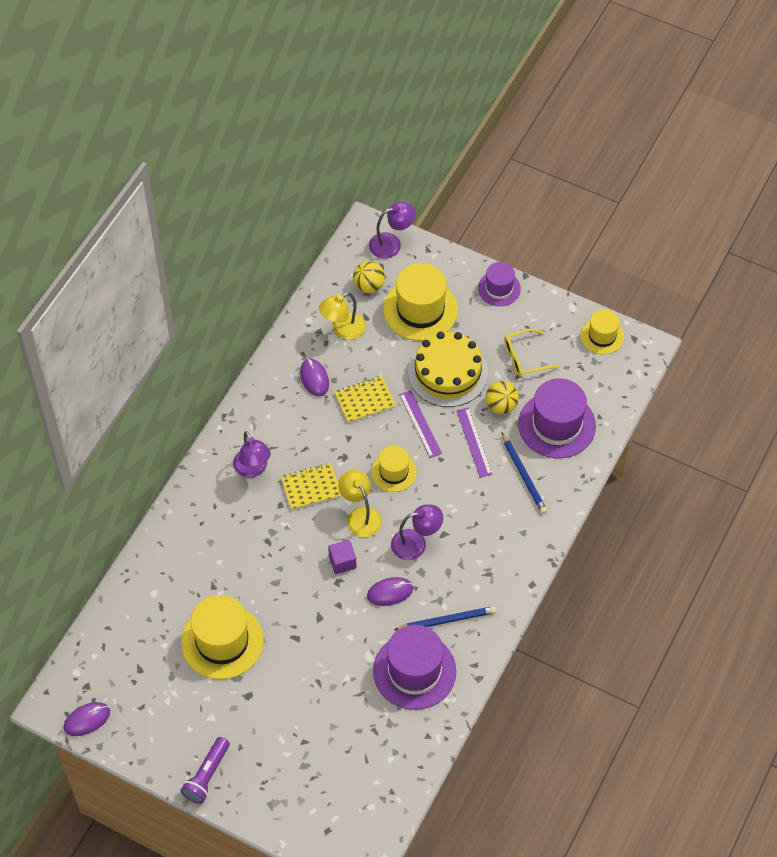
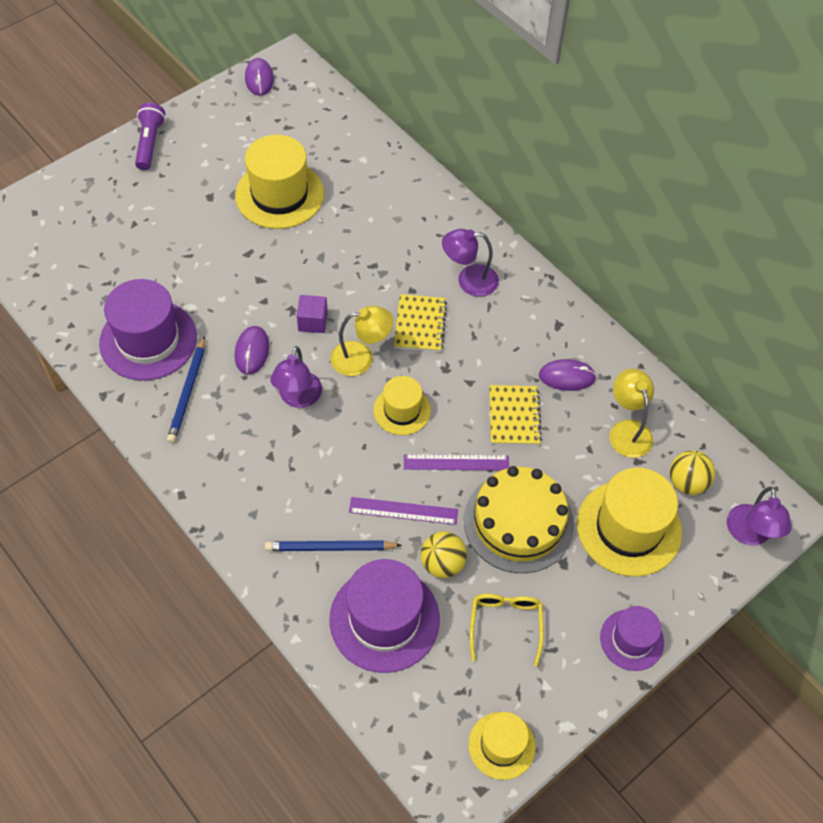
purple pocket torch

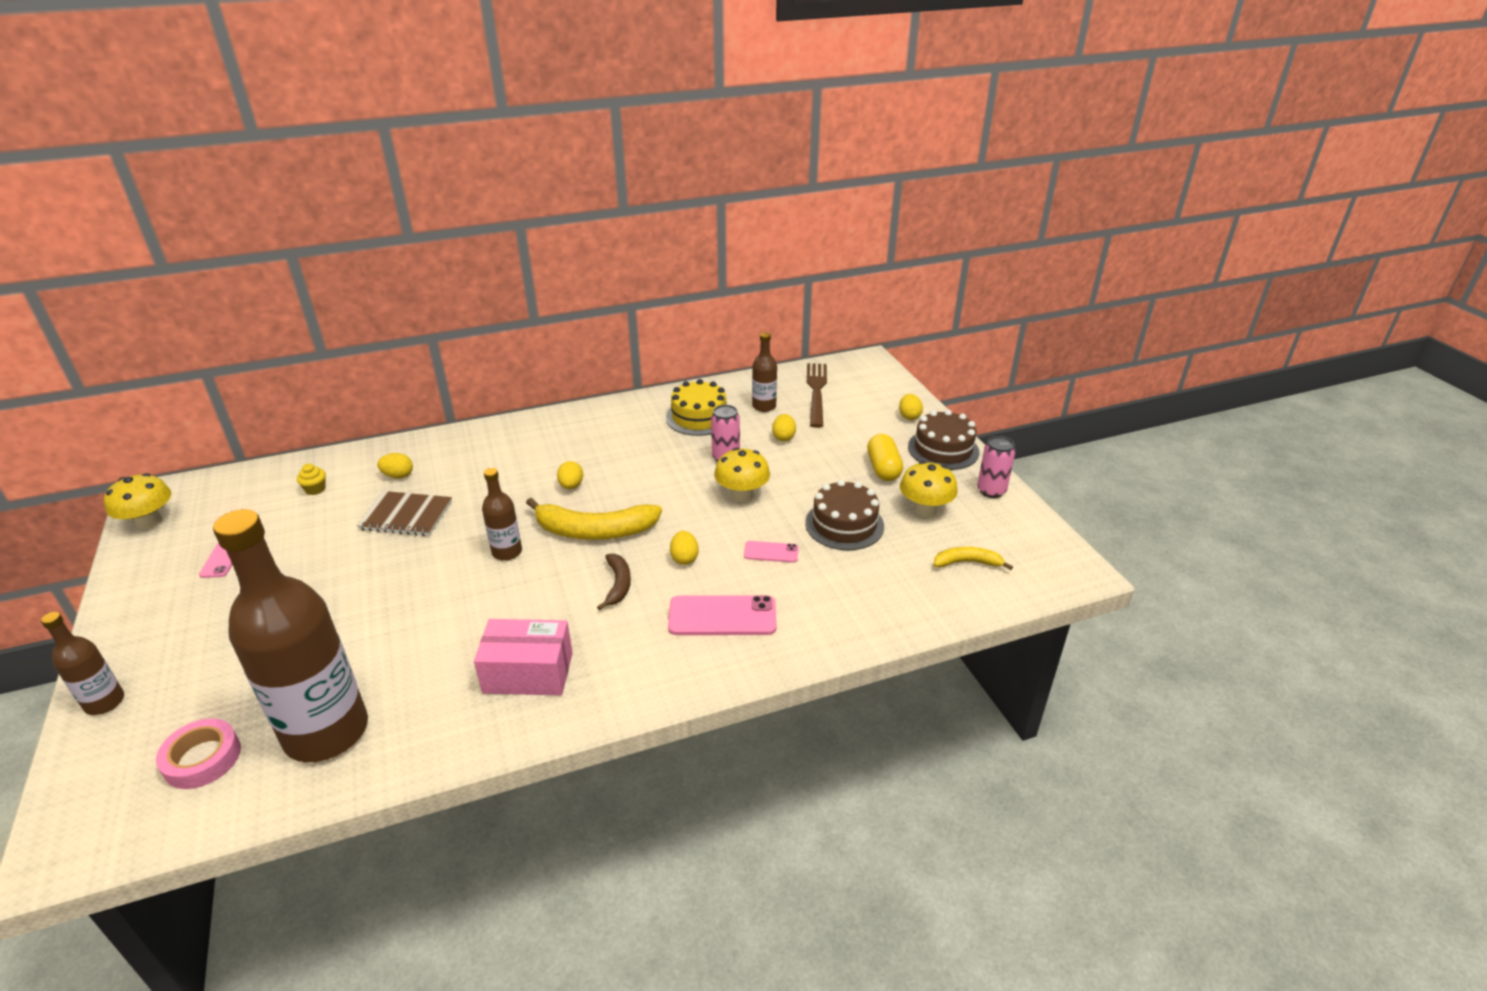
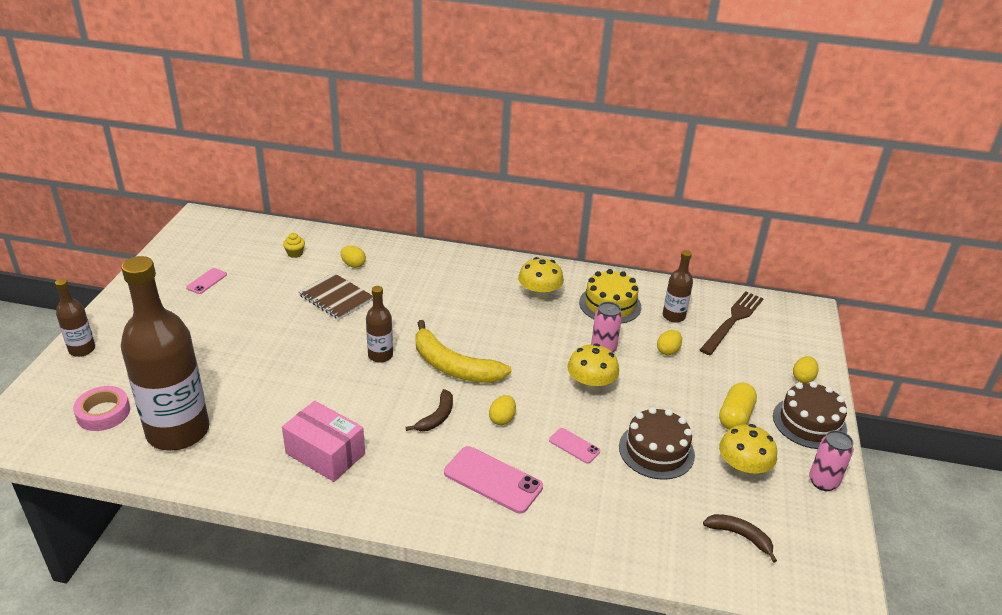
golden egg (2nd from left in the first image)
golden mushroom (1st from left)
brown banana (2nd from left)

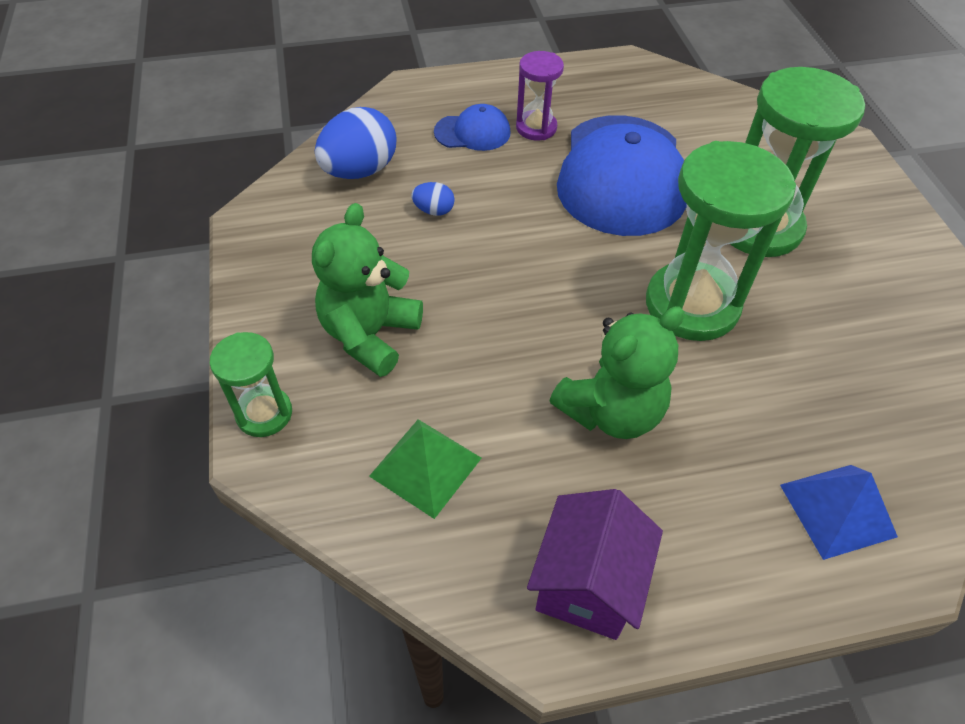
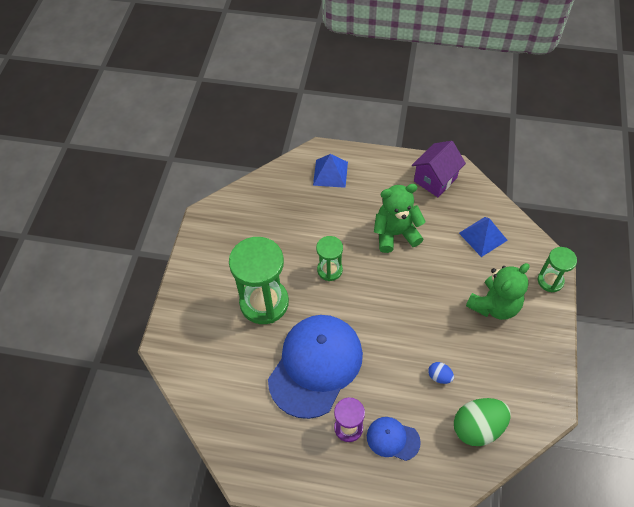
emerald egg
cobalt pyramid shape (2nd from left)
emerald sandglass (2nd from left)

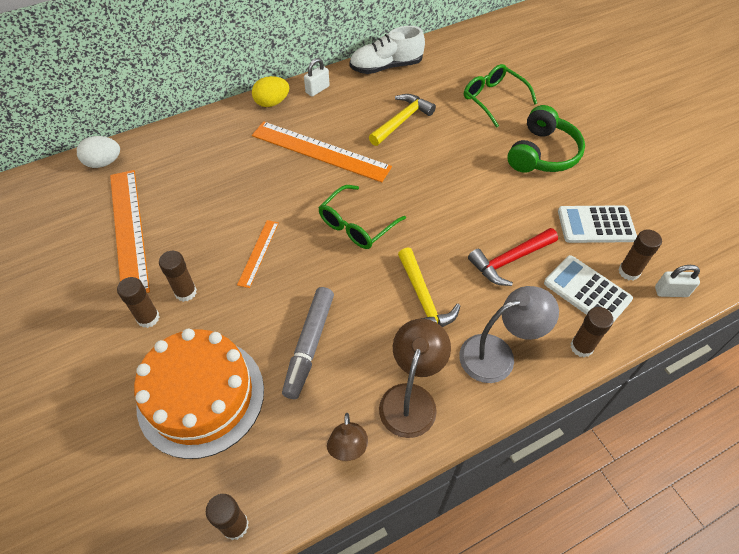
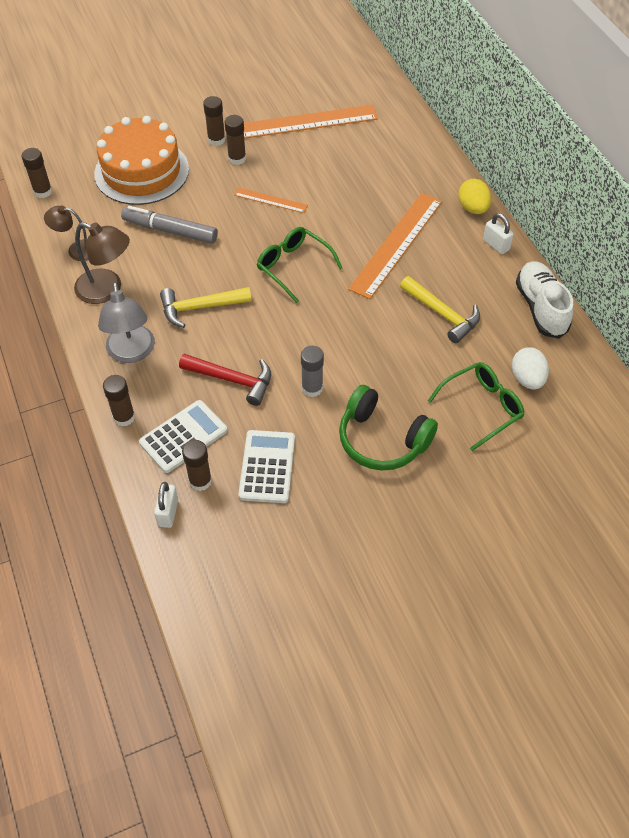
grey glue
white egg
red claw hammer

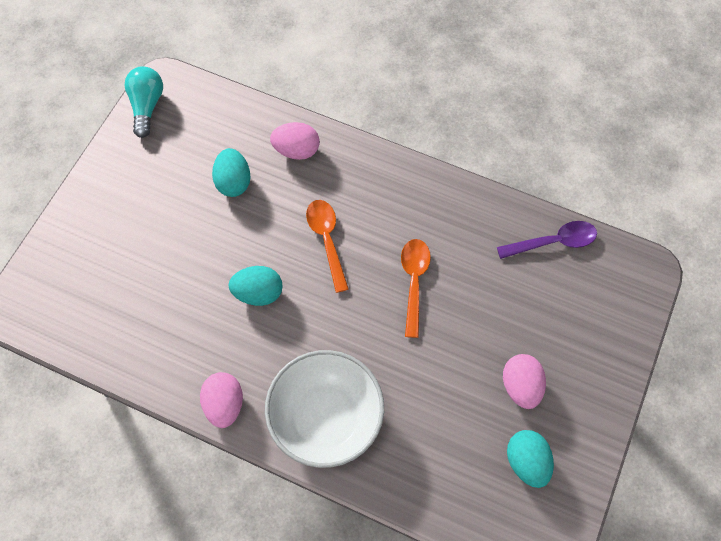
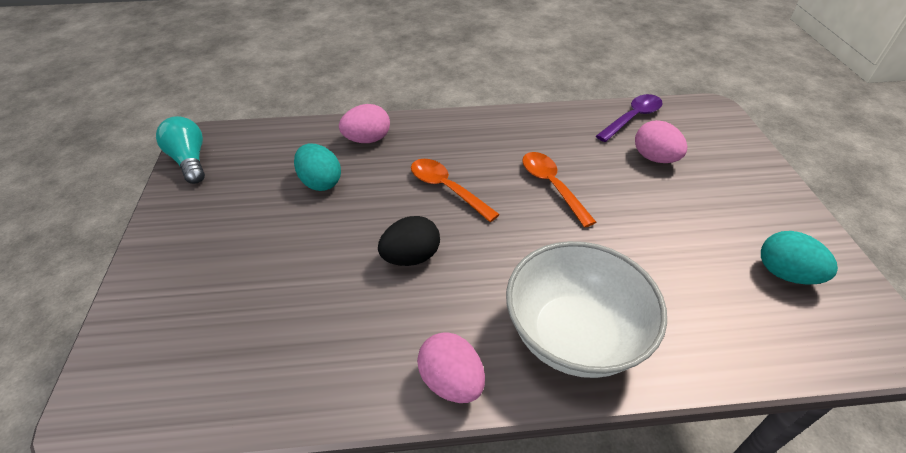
pink egg (3rd from left)
ebony egg

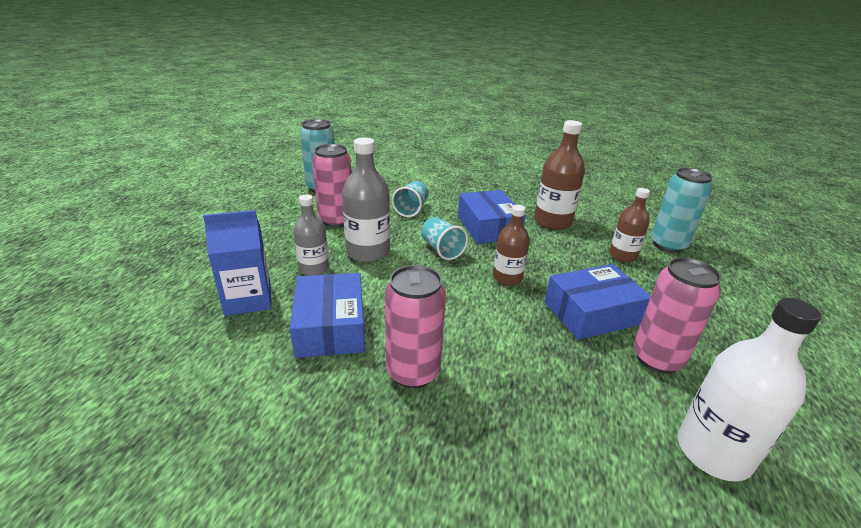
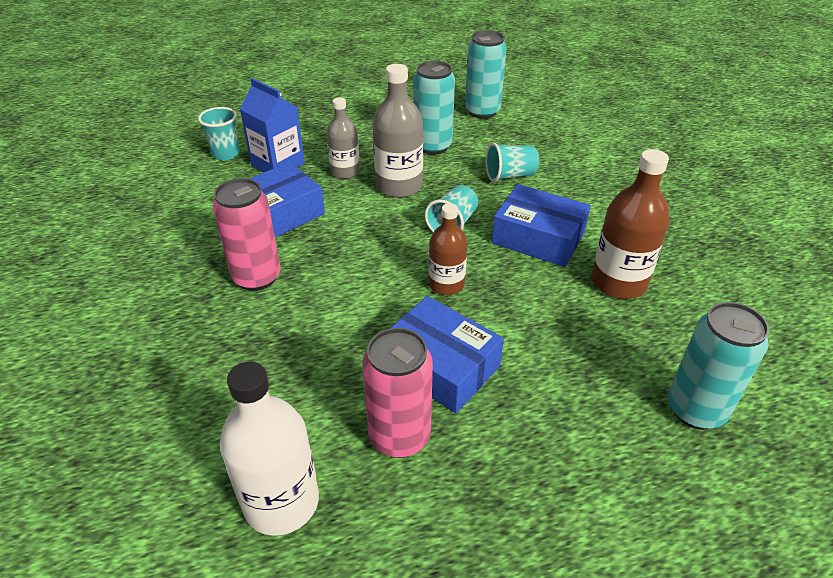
brown bottle (3rd from left in the first image)
aqua tumbler (1st from left)
aqua can (1st from left)
cobalt box (3rd from left)

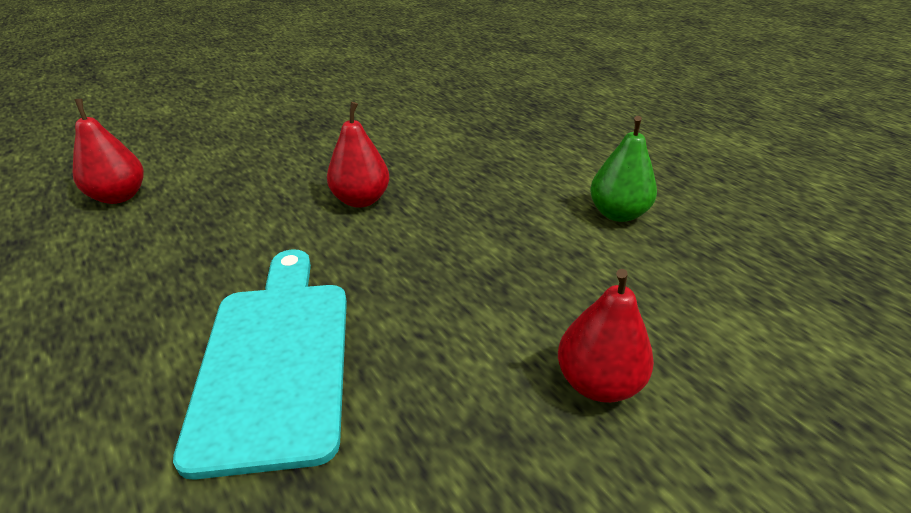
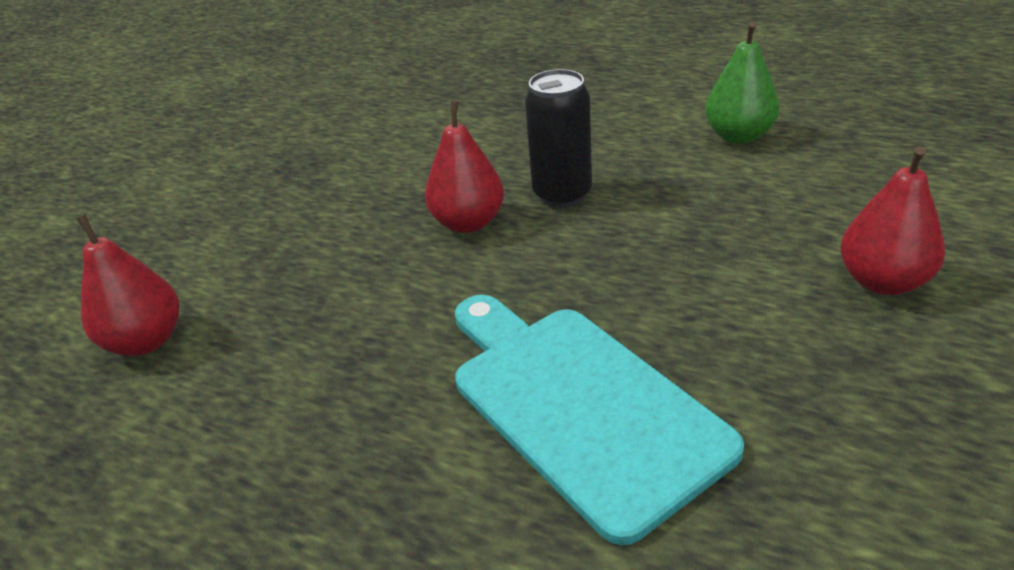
ebony can

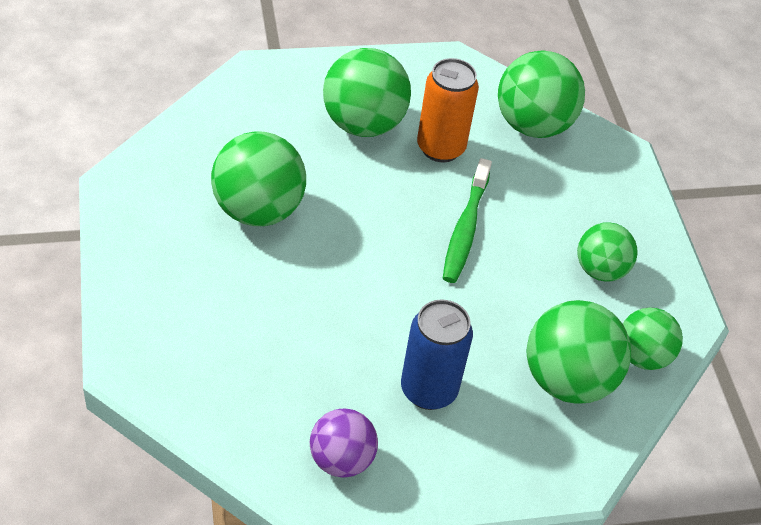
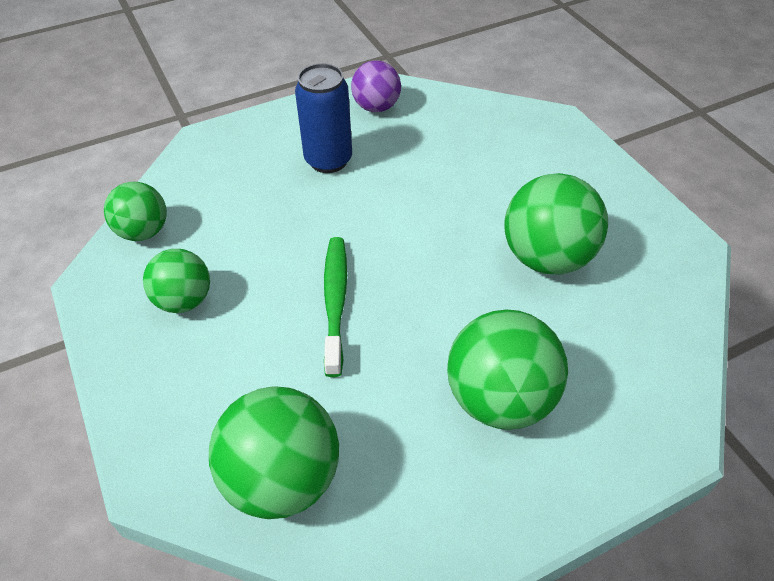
orange-coloured can
emerald sphere (4th from left in the first image)

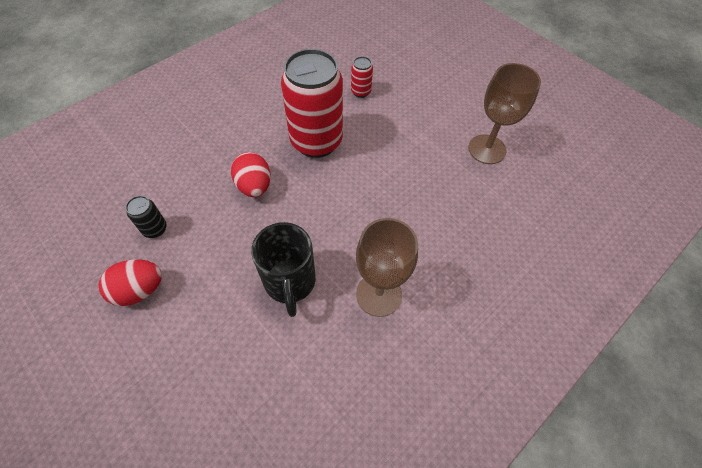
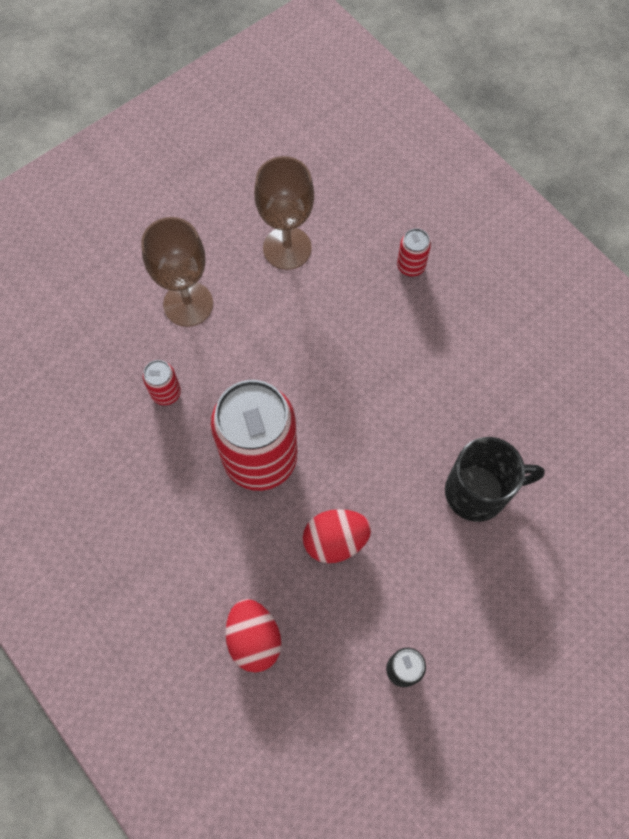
red can (3rd from left)
red egg (1st from left)
brown goblet (1st from left)

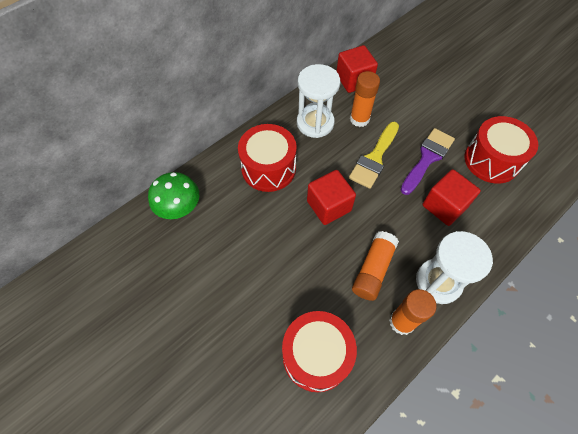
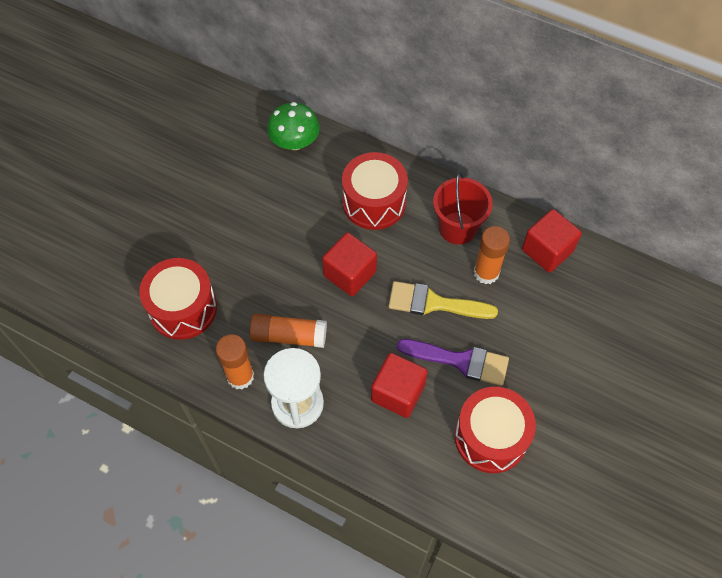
red pail

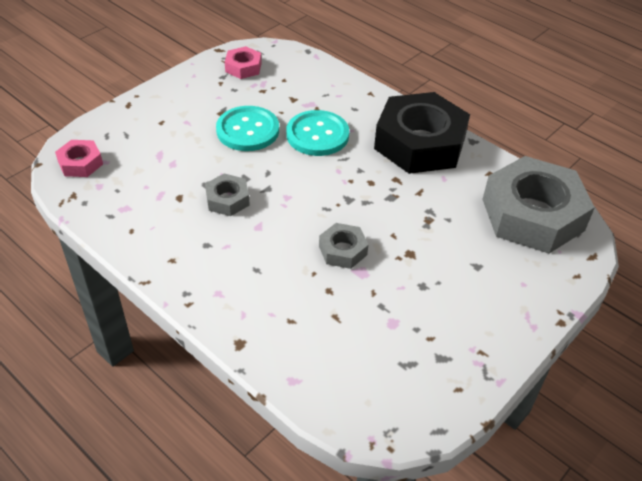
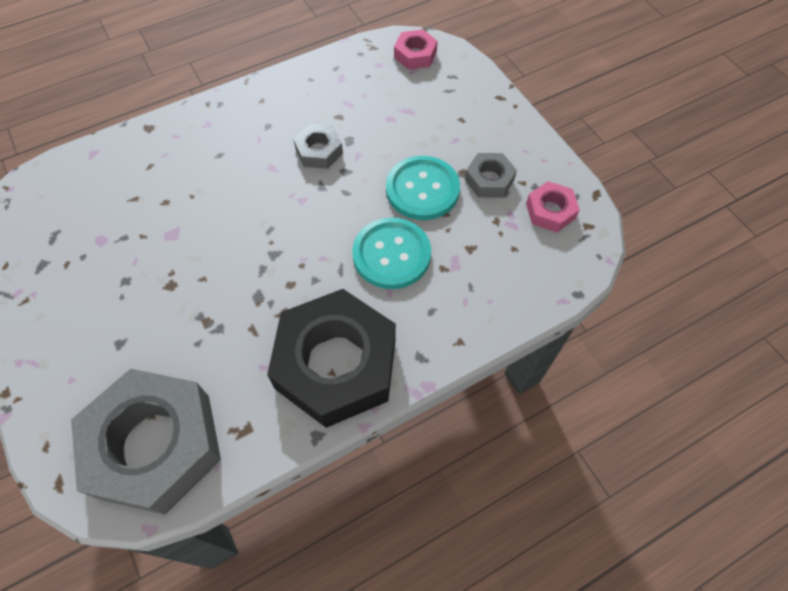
grey hexagon nut (3rd from left)

